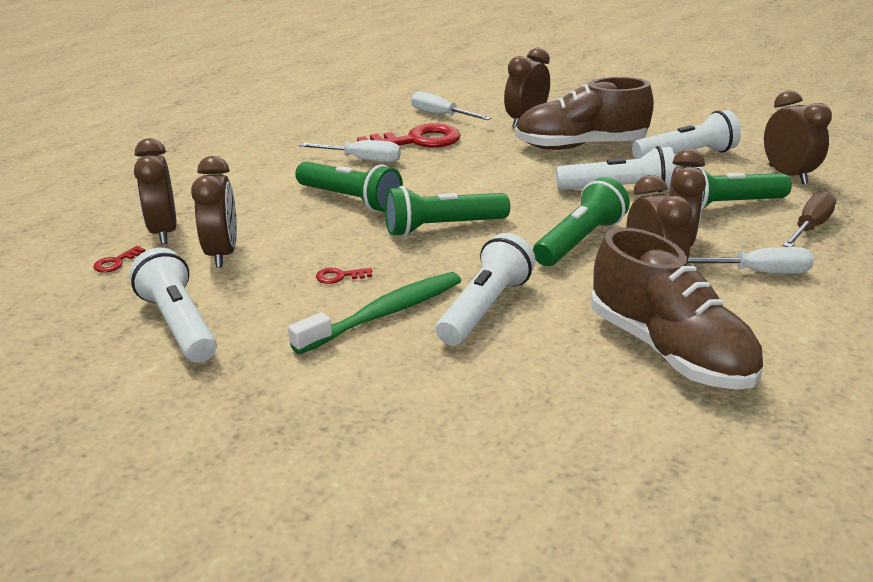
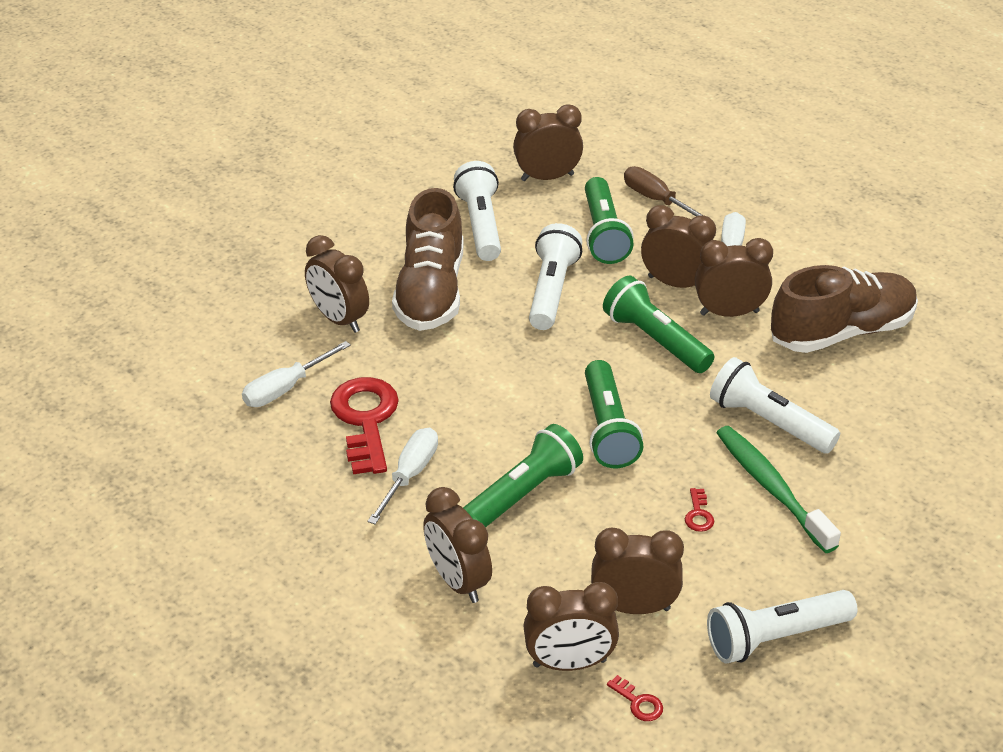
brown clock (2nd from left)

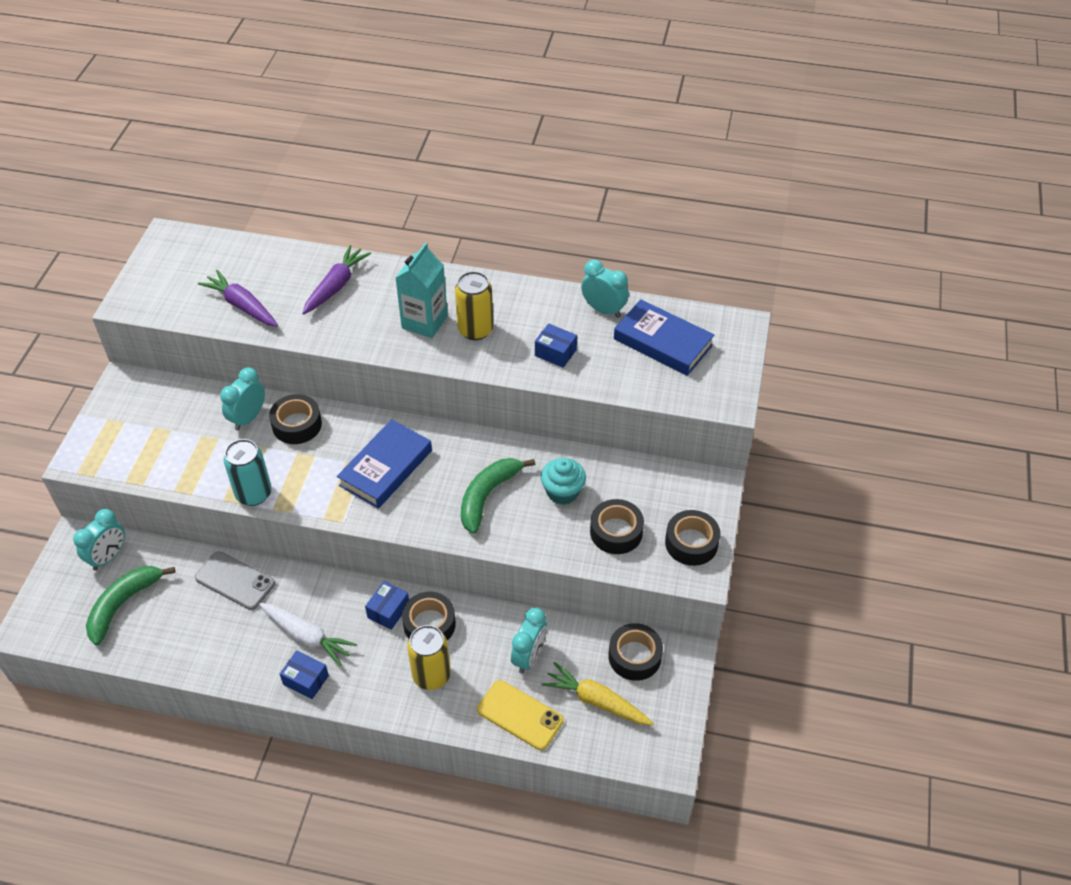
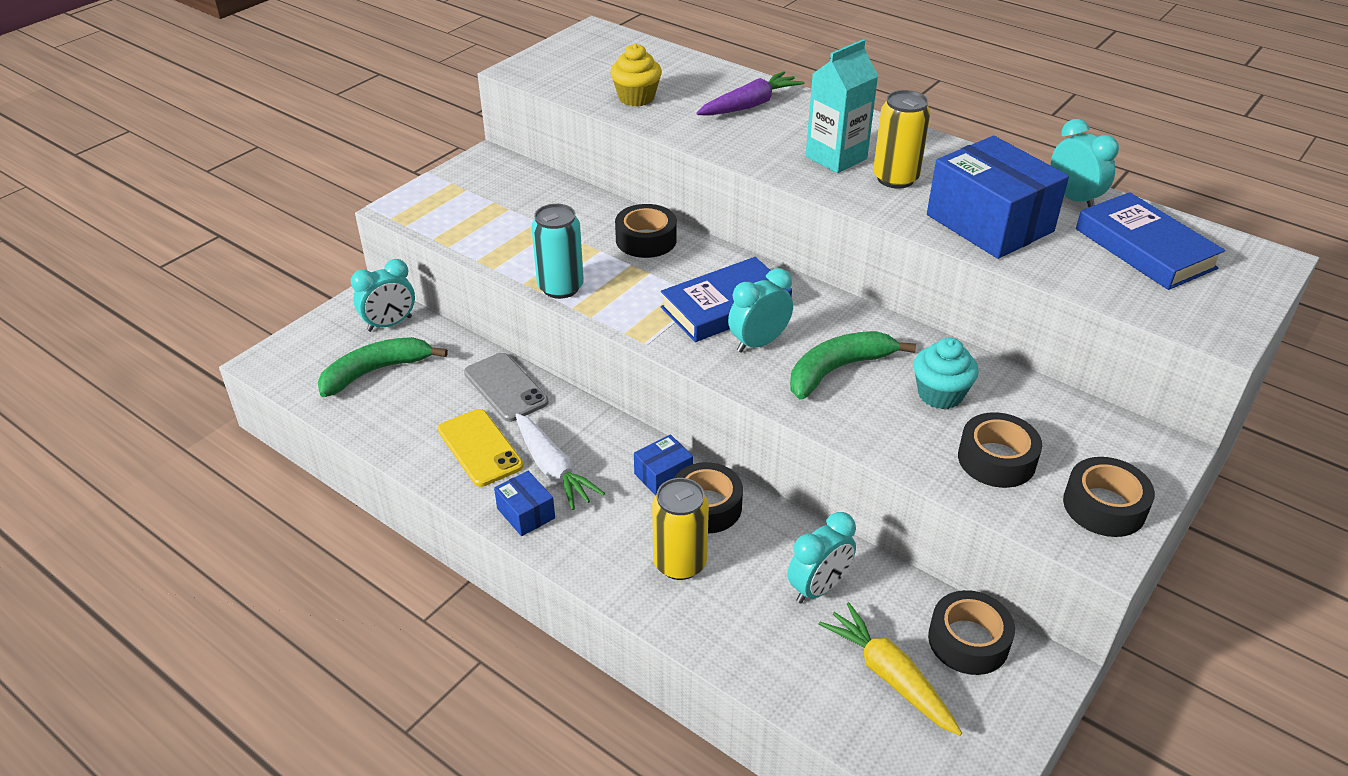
aqua clock (2nd from left)
golden mobile phone
golden muffin
cobalt box (3rd from left)

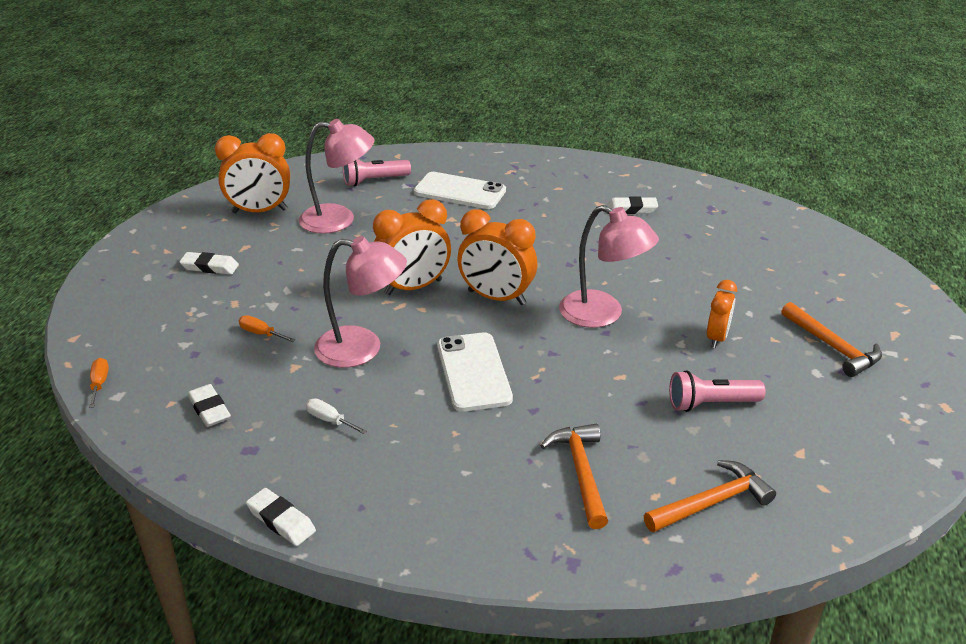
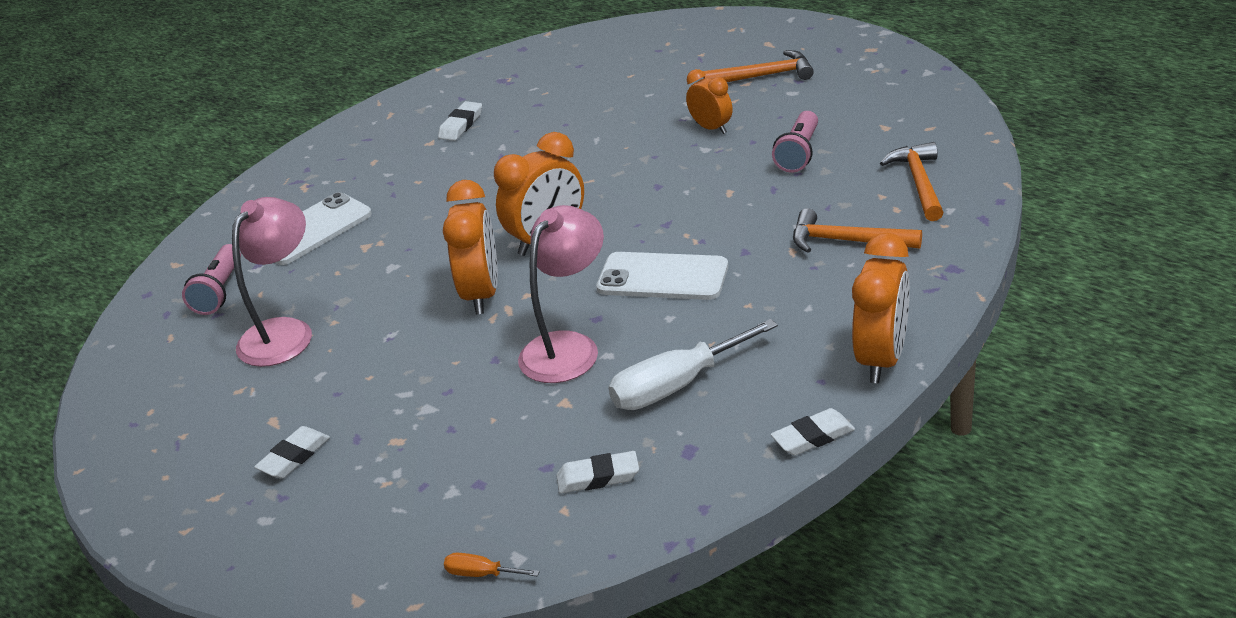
orange-coloured flat screwdriver (2nd from left in the first image)
pink reading lamp (3rd from left in the first image)
orange-coloured clock (4th from left)
white flat screwdriver

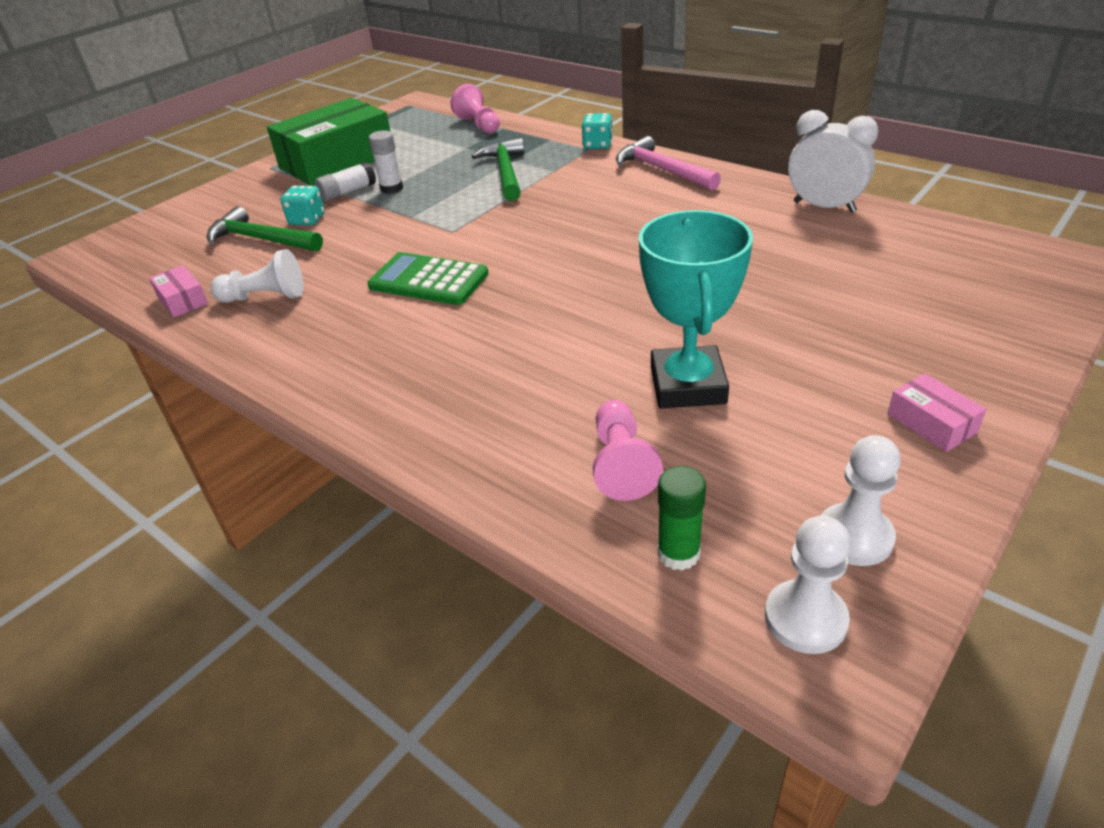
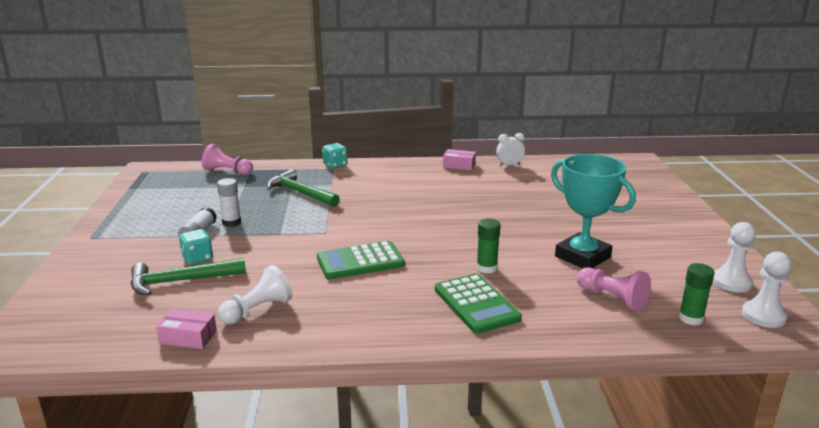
emerald box
pink claw hammer
emerald calculator (2nd from left)
emerald glue (1st from left)
pink box (2nd from left)
white clock

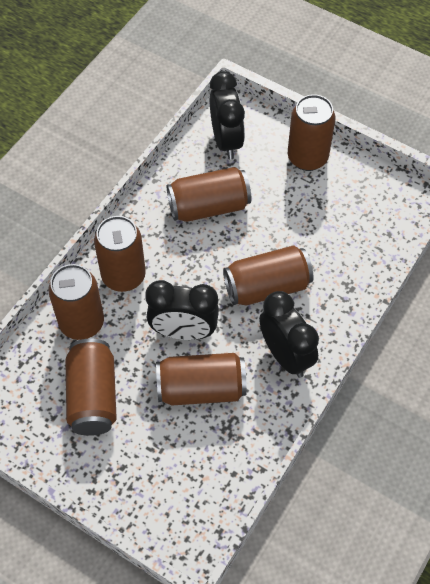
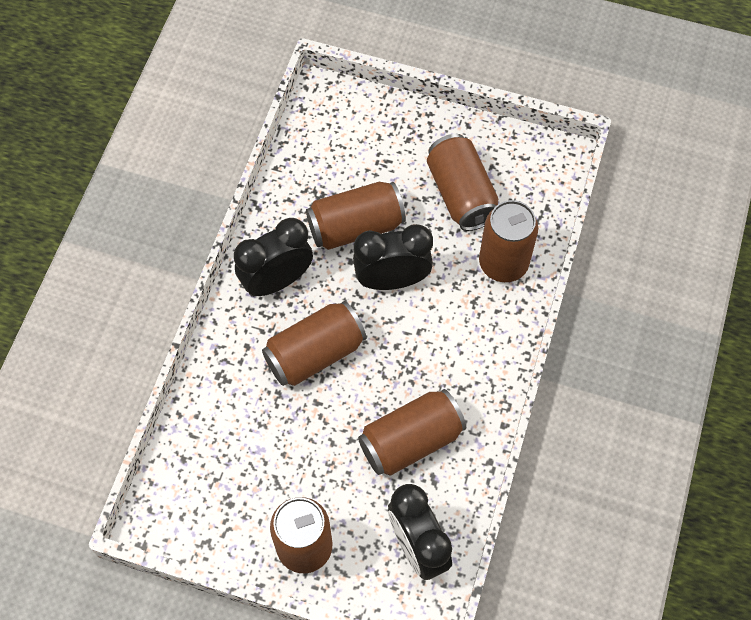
brown can (3rd from left in the first image)
ebony clock (1st from left)

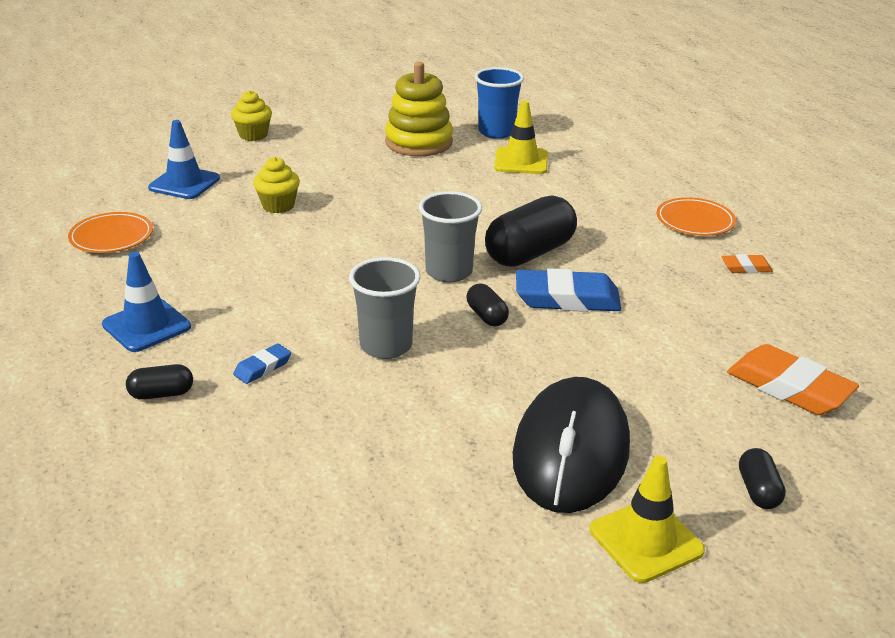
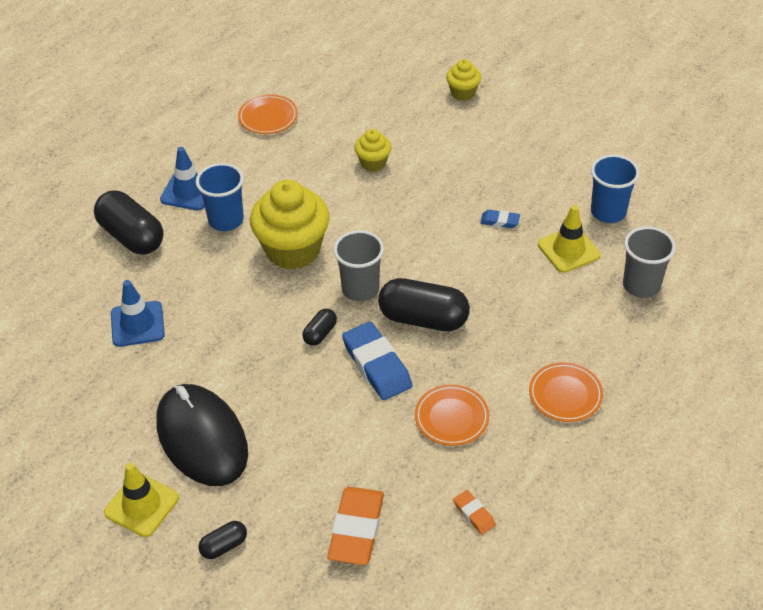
golden ring stacker
cobalt tumbler (1st from left)
golden muffin (1st from left)
orange-coloured flat dish (2nd from left)
cobalt safety cone (1st from left)
cobalt eraser (2nd from left)
grey tumbler (2nd from left)
orange-coloured eraser (2nd from left)
ebony PC mouse
ebony pill shape (1st from left)

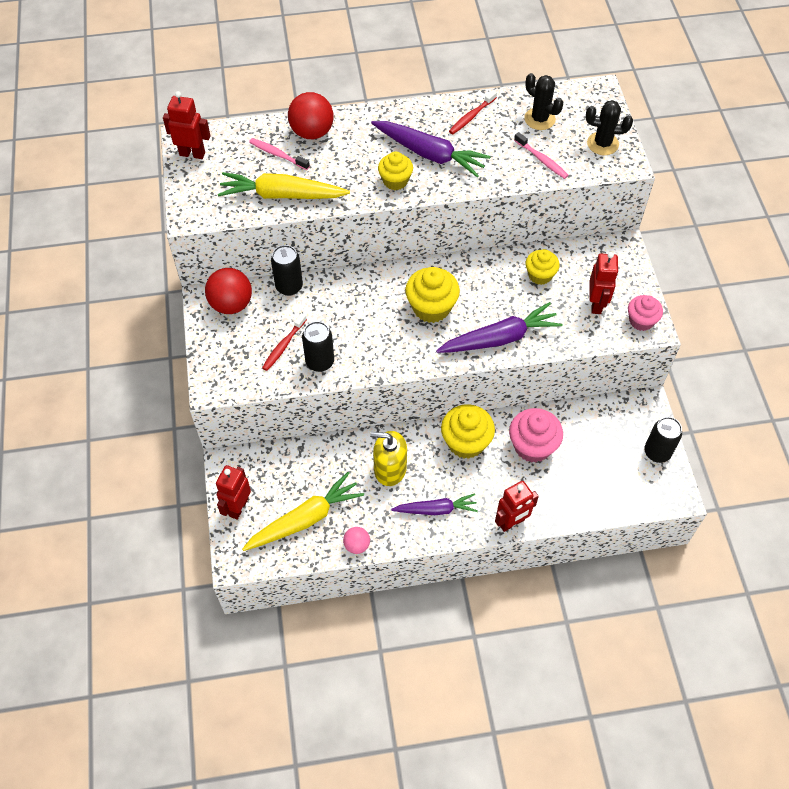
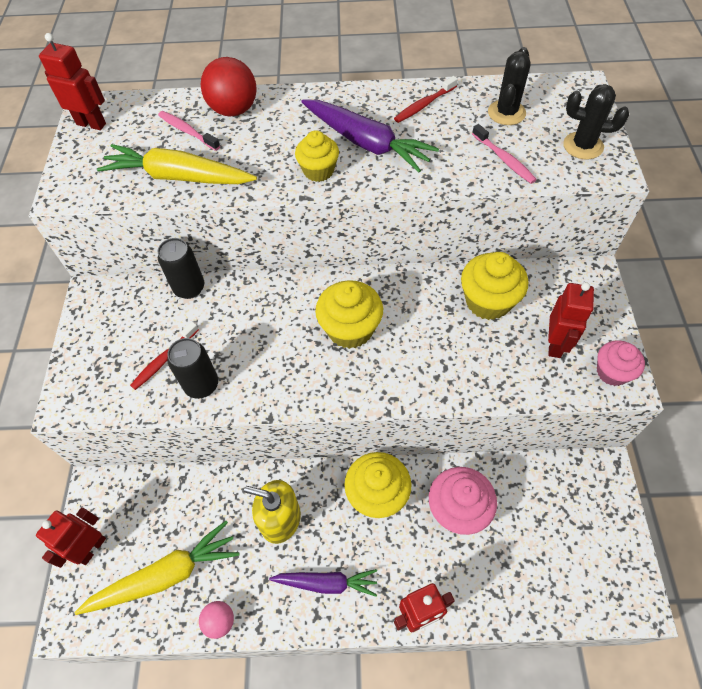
red sphere (1st from left in the first image)
purple toy carrot (3rd from left in the first image)
ebony can (3rd from left in the first image)
ebony prickly plant (1st from left)
golden muffin (4th from left)

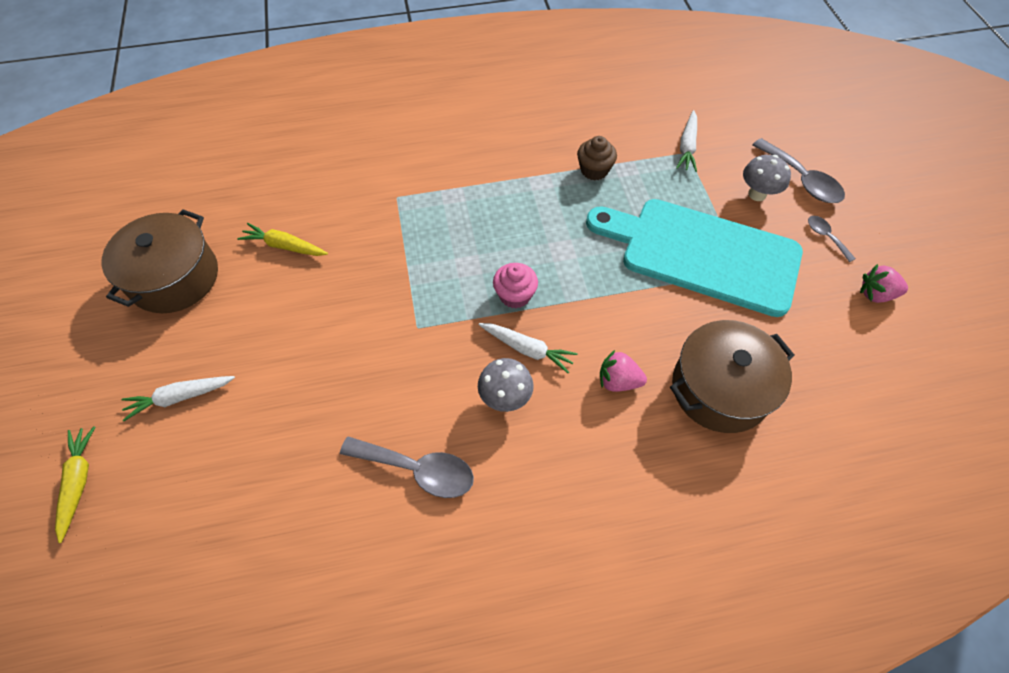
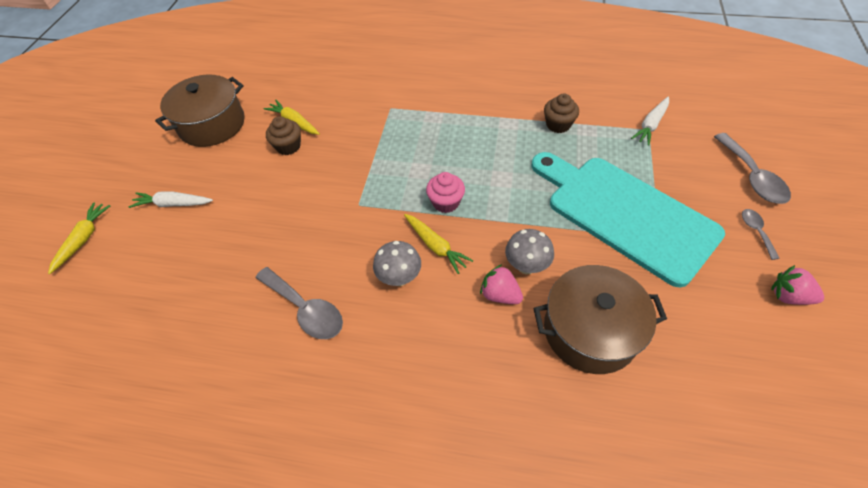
brown muffin (1st from left)
grey mushroom (2nd from left)
golden toy carrot (3rd from left)

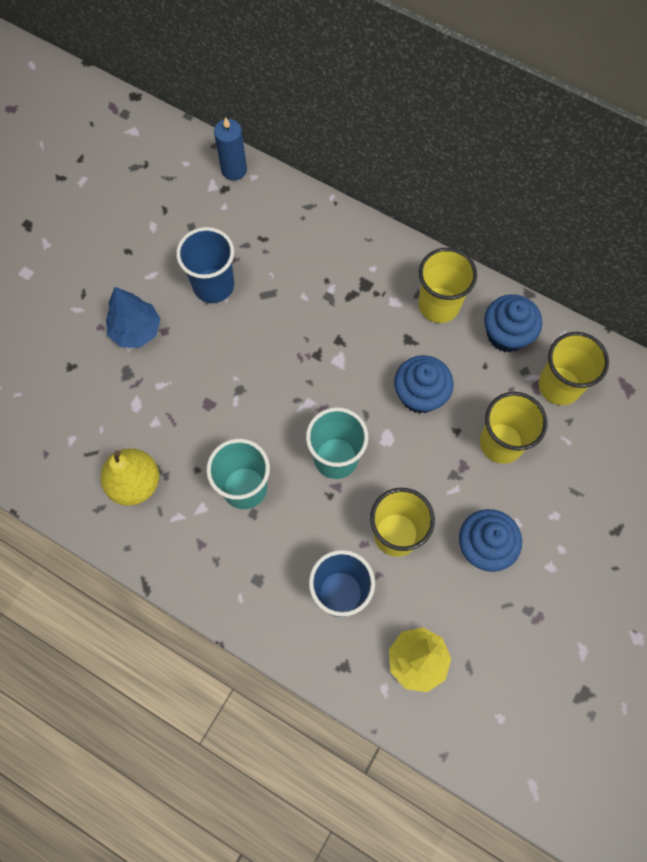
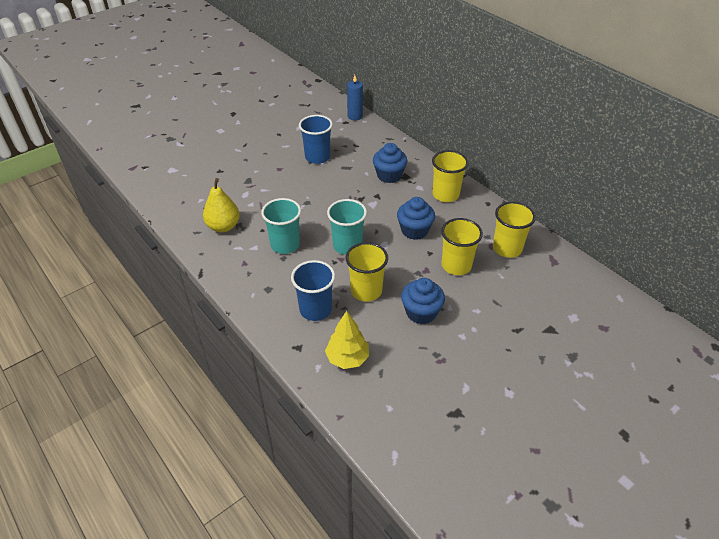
cobalt toy tree
cobalt muffin (1st from left)

